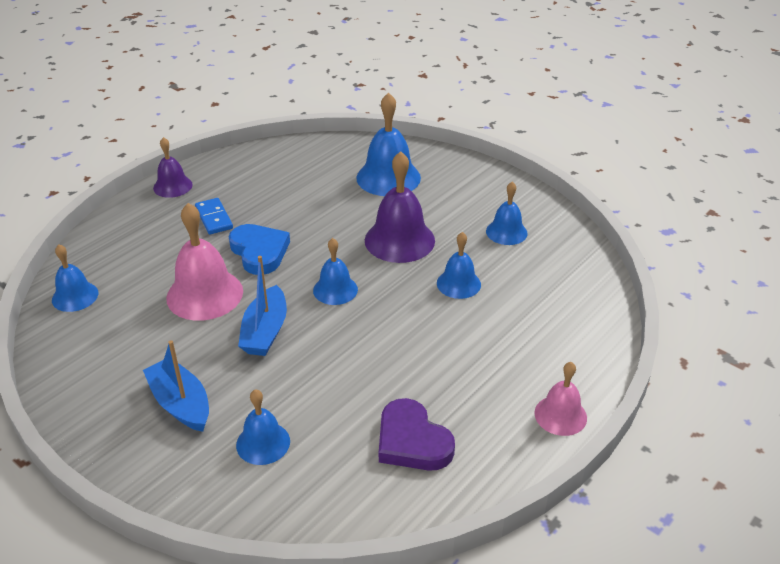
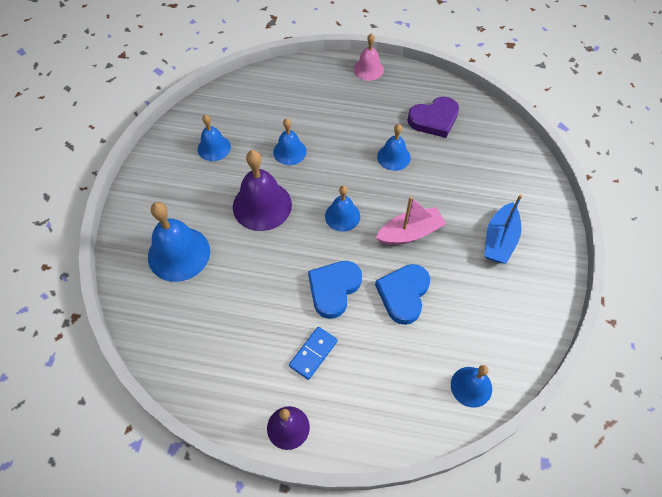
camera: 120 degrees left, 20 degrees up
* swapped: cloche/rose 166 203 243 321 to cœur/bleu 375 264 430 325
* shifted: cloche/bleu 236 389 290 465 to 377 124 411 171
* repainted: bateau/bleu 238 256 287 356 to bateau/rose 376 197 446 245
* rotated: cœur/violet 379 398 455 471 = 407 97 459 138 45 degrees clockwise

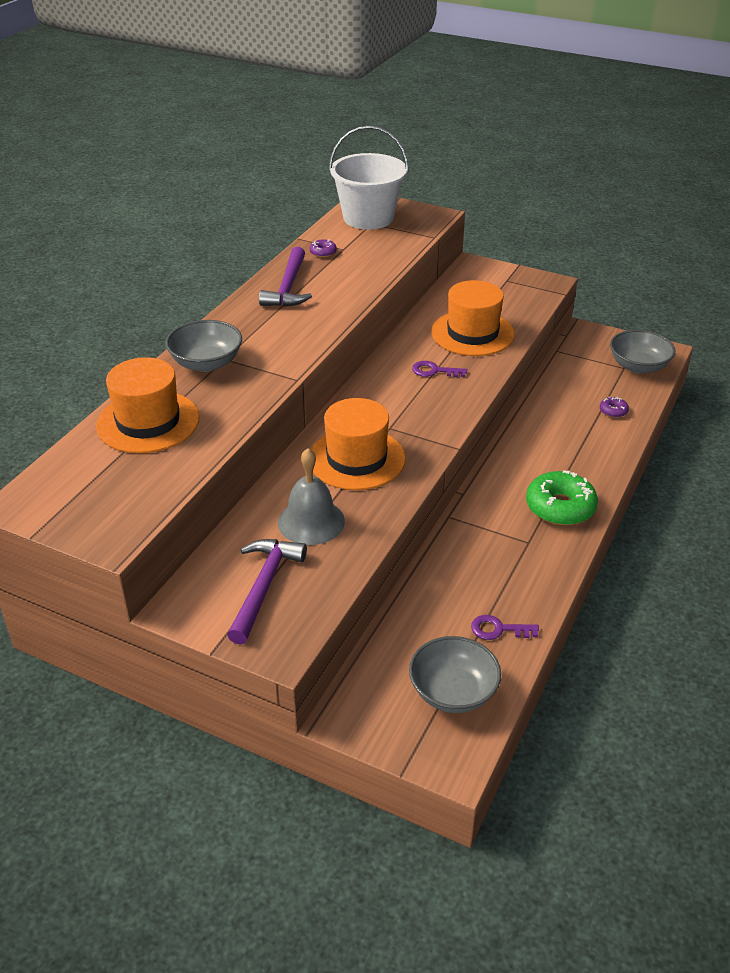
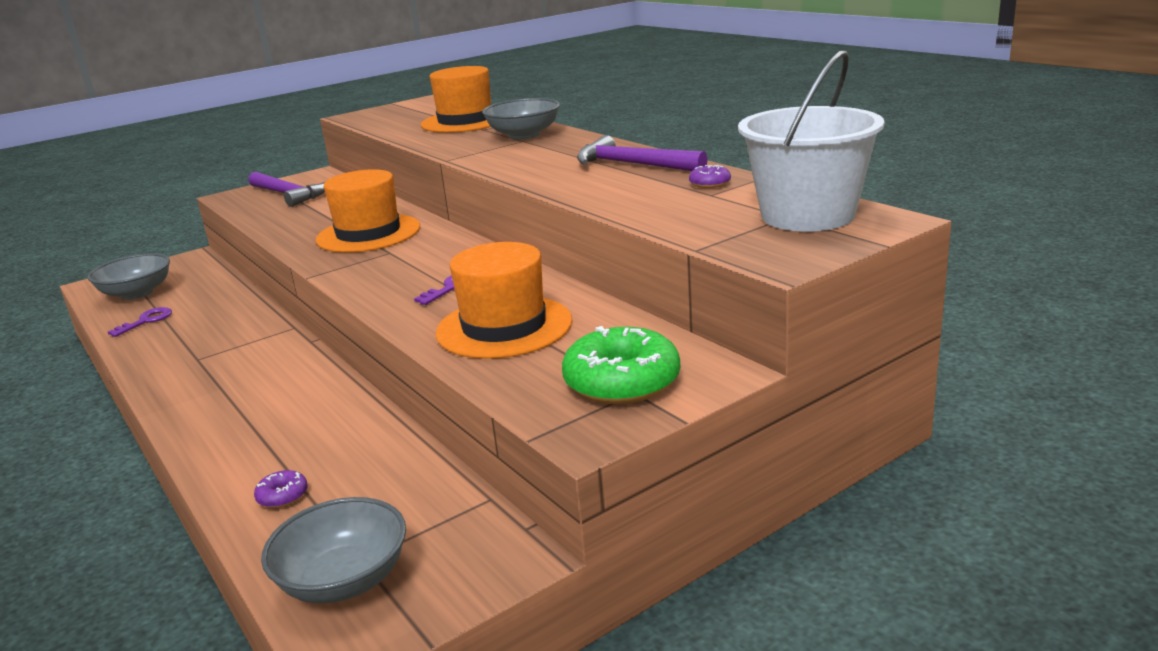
camera: 120 degrees right, 15 degrees down
* gone: cloche/gris 278 448 345 545
* shifted: beignet/vert 526 470 598 525 to 562 326 680 404

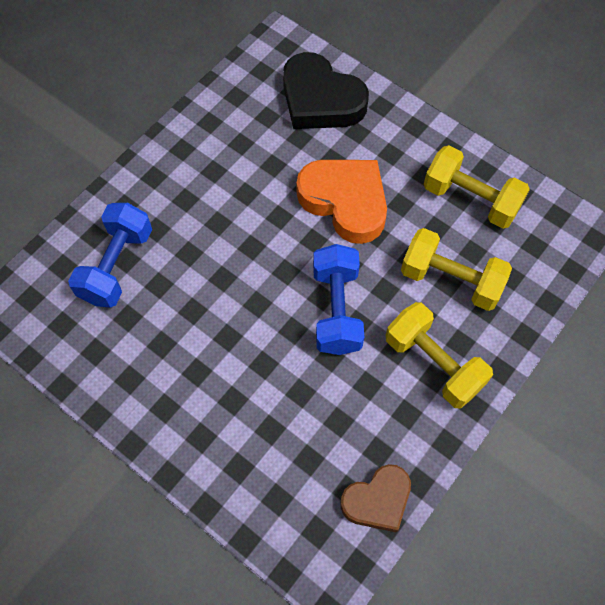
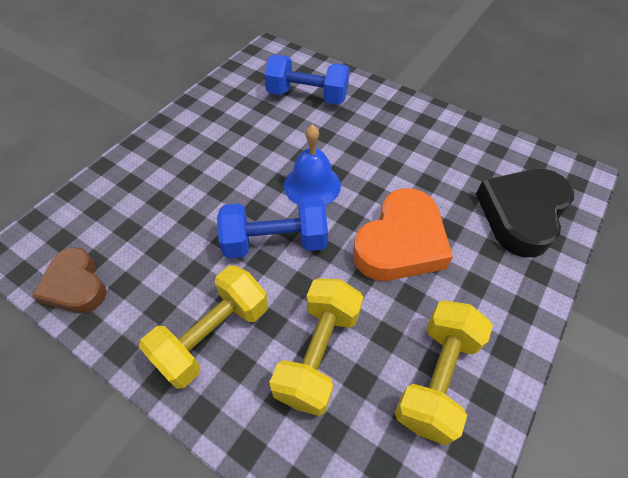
camera: 85 degrees right, 10 degrees down
* new: cloche/bleu 284 125 341 205

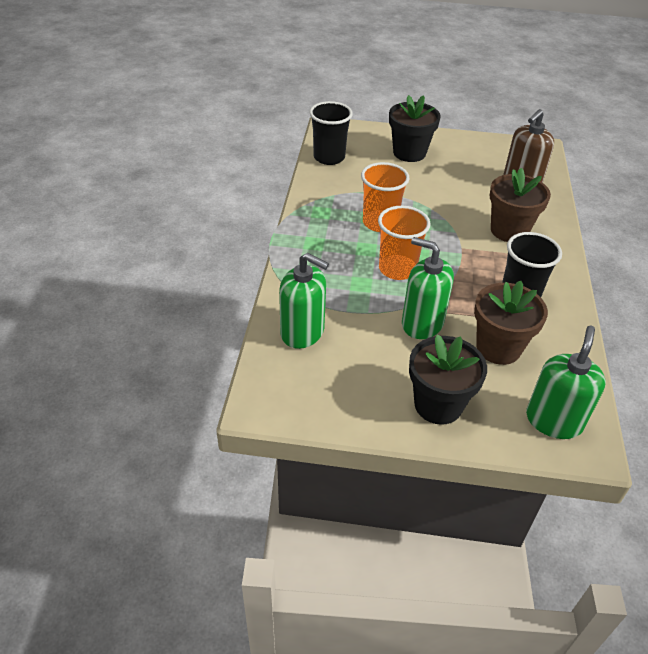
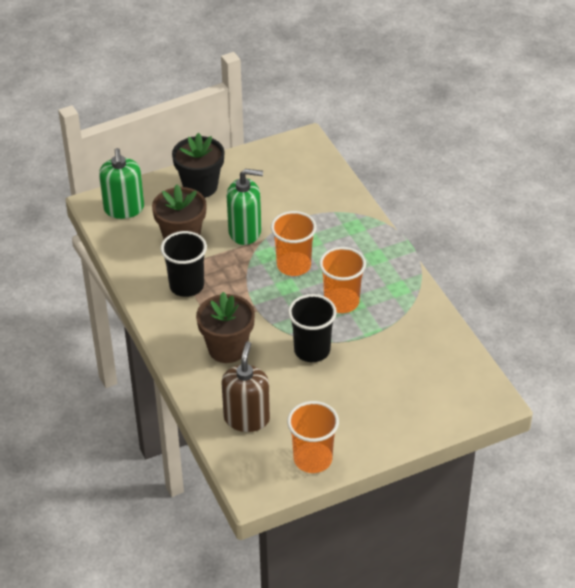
camera: 150 degrees right, 0 degrees up
* gone: distributeur de savon/vert 279 253 329 349
* shifted: gobelet/noir 309 101 353 165 to 288 294 337 362
* gone: pot de fleurs/noir 389 95 441 162
* new: gobelet/orange 287 401 339 473

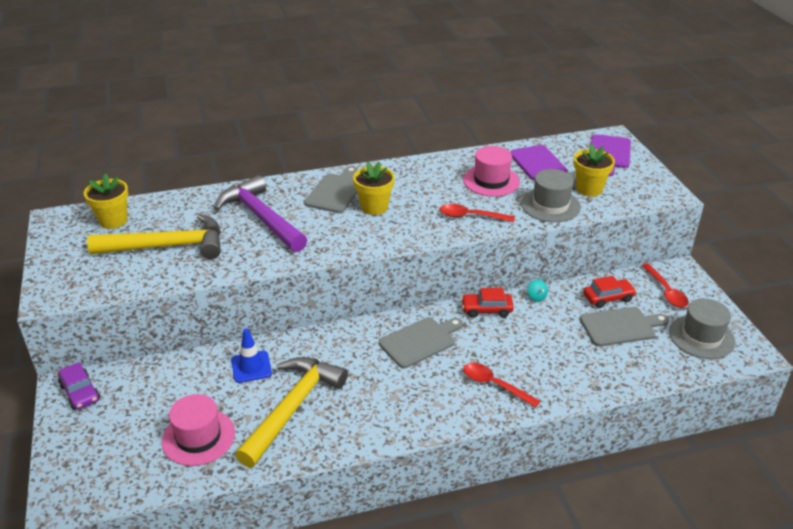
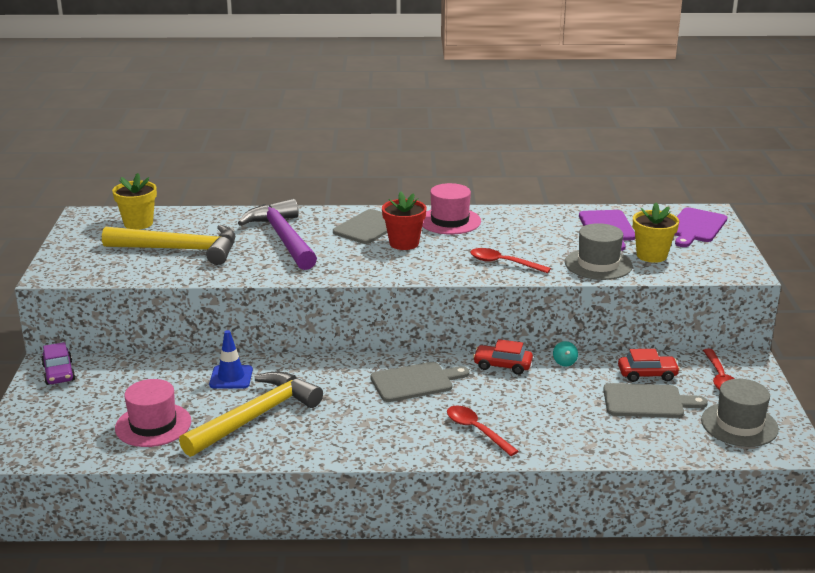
camera: 15 degrees right, 10 degrees down
* repainted: pot de fleurs/jaune 353 161 395 215 to pot de fleurs/rouge 382 191 427 250
* shifted: chapeau/rose 463 146 520 197 to 422 183 481 234

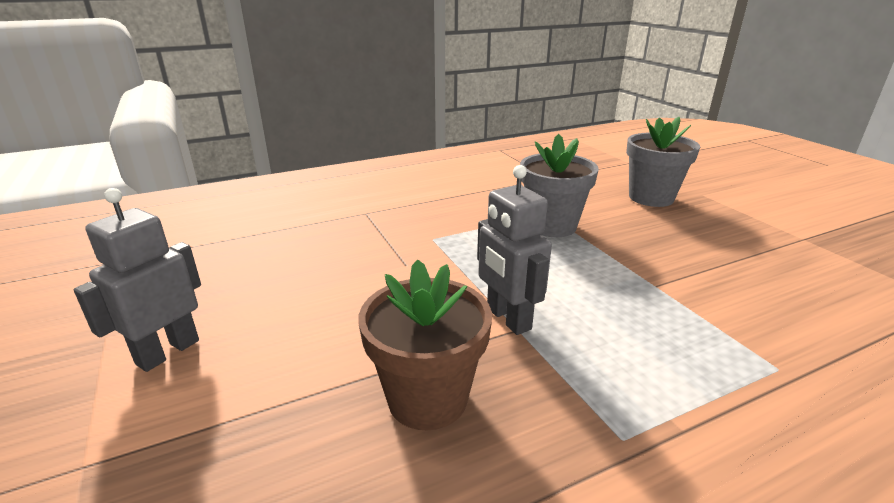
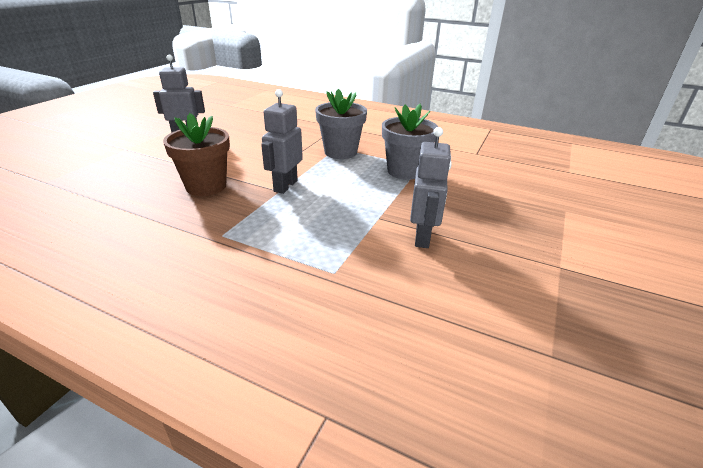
camera: 50 degrees right, 5 degrees up
* shifted: pot de fleurs/gris 626 117 700 207 to 315 89 367 159
* new: robot/gris 410 127 452 248

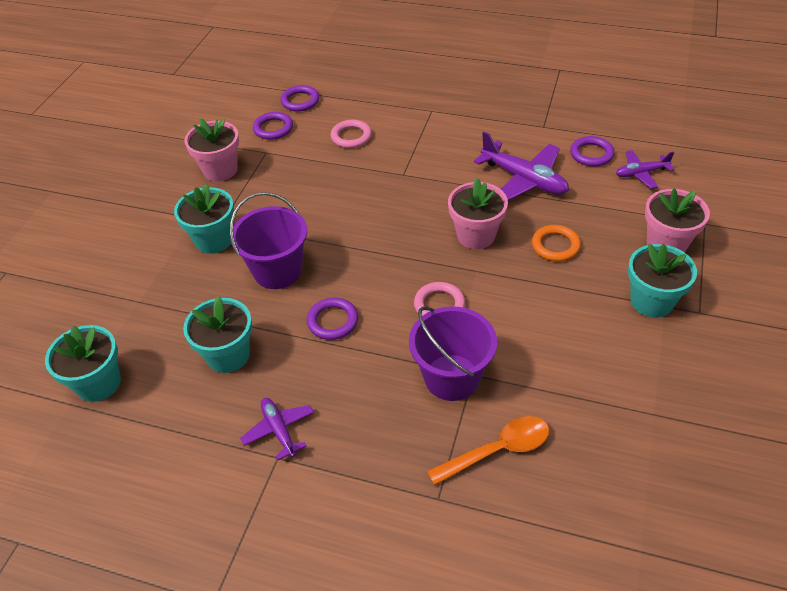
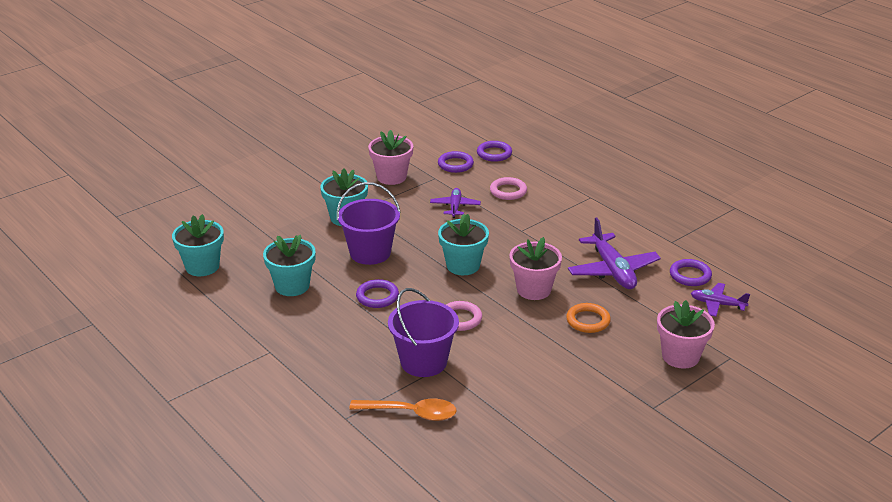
camera: 30 degrees right, 15 degrees down
* shifted: avion/violet 240 398 314 460 to 430 188 481 218
* shifted: pot de fleurs/turquoise 628 244 697 318 to 438 214 489 275

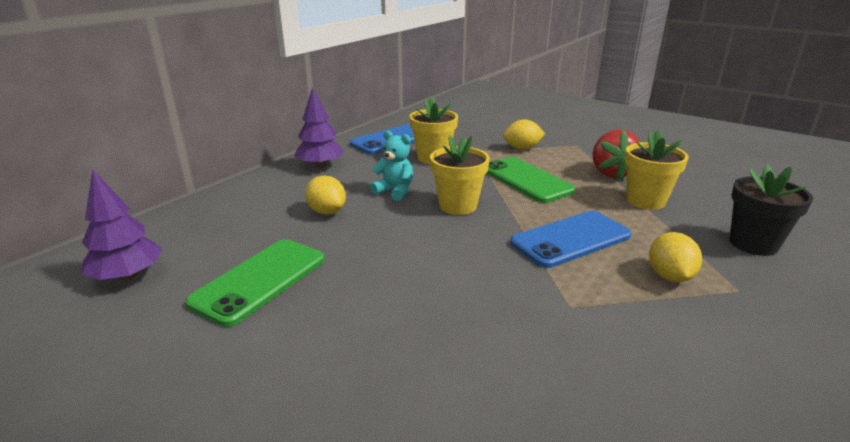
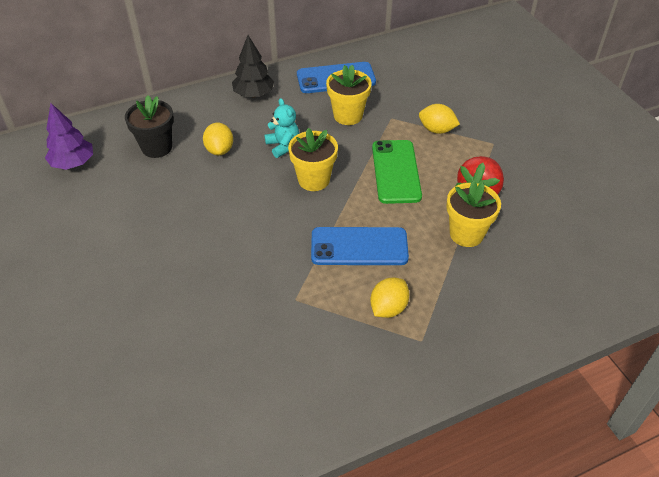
camera: 30 degrees right, 20 degrees up
* gone: téléphone/vert 185 239 325 327
* repainted: arbre/violet 294 87 344 168 to arbre/noir 232 35 274 97
* shifted: pot de fleurs/noir 730 164 813 256 to 125 95 174 158

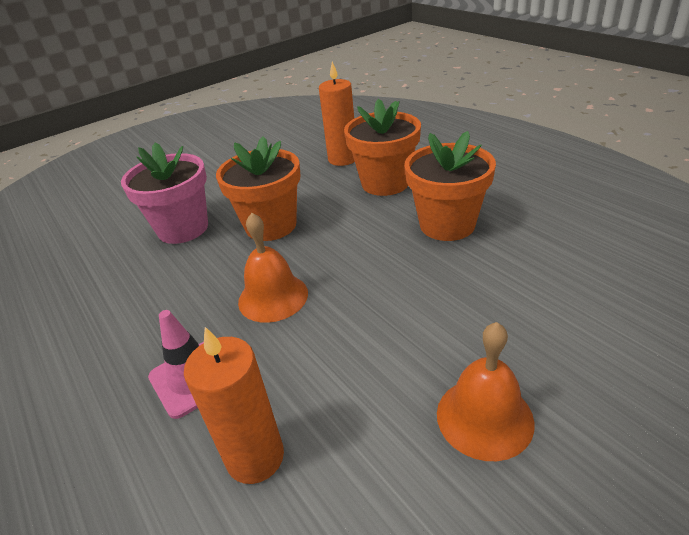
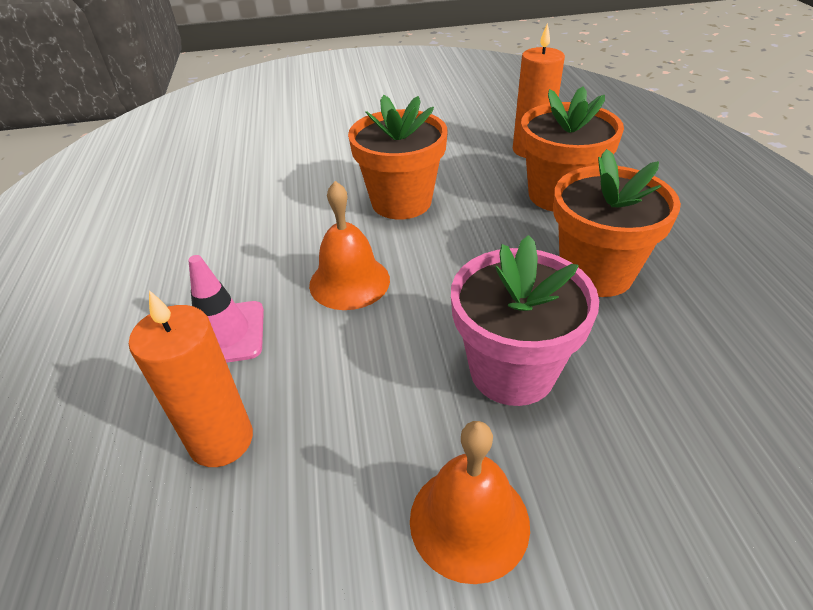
camera: 25 degrees right, 5 degrees up
* shifted: pot de fleurs/rose 121 142 208 244 to 451 235 599 406

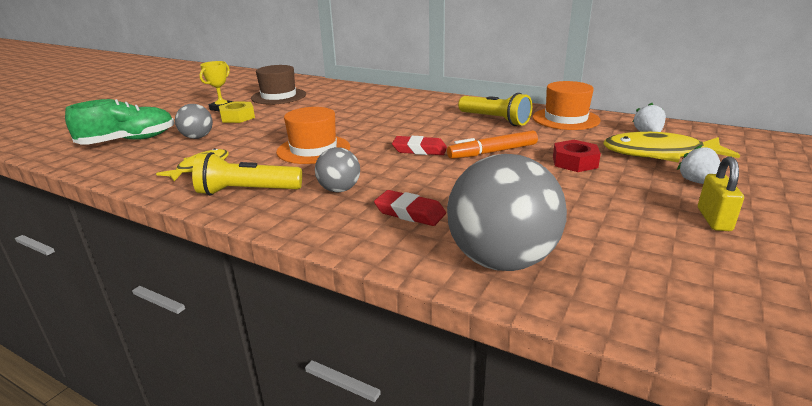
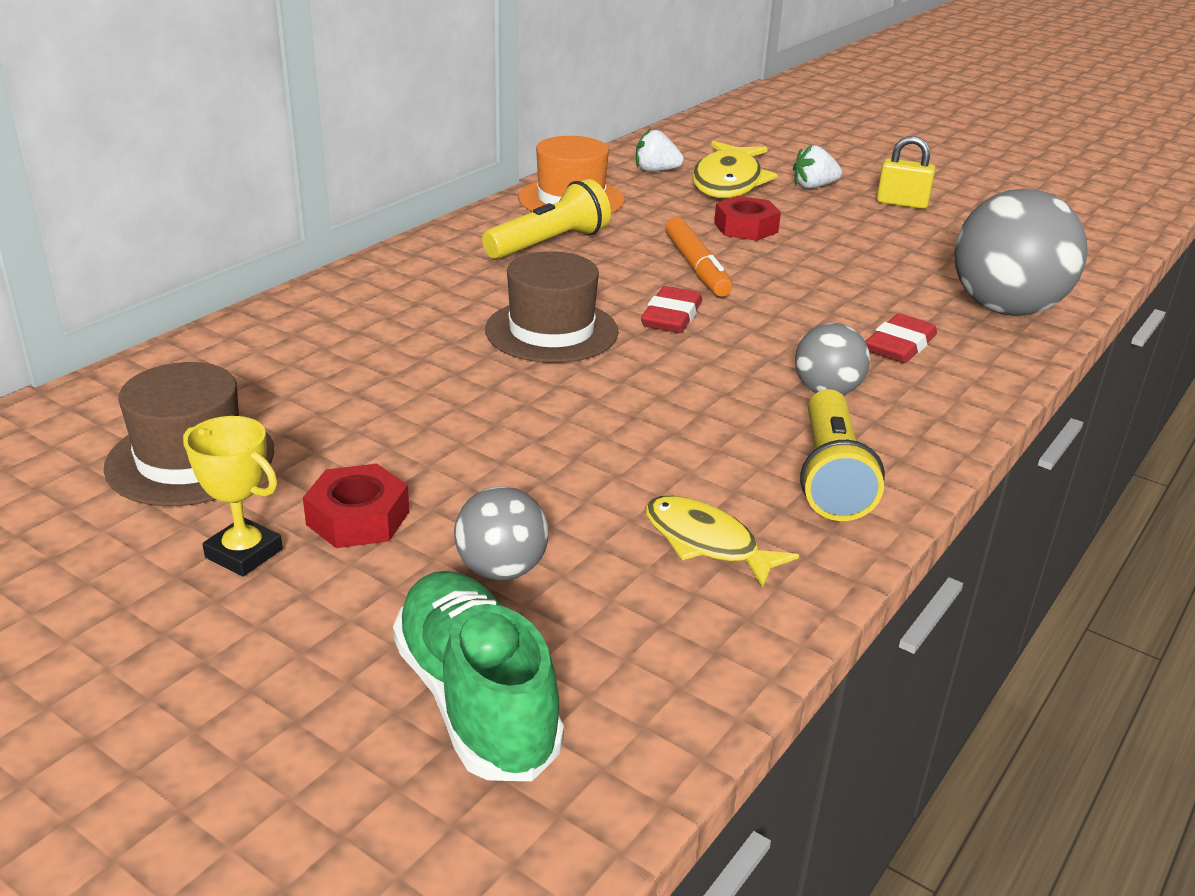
camera: 85 degrees left, 5 degrees up
* repainted: écrou/jaune 219 102 255 123 to écrou/rouge 303 464 409 548
* gone: chapeau/orange 276 107 350 164
* new: chapeau/marron 485 251 619 363

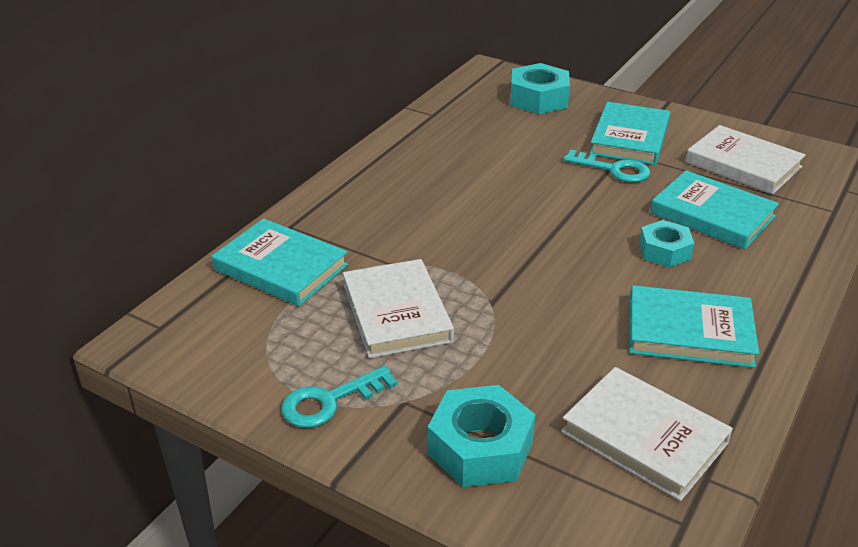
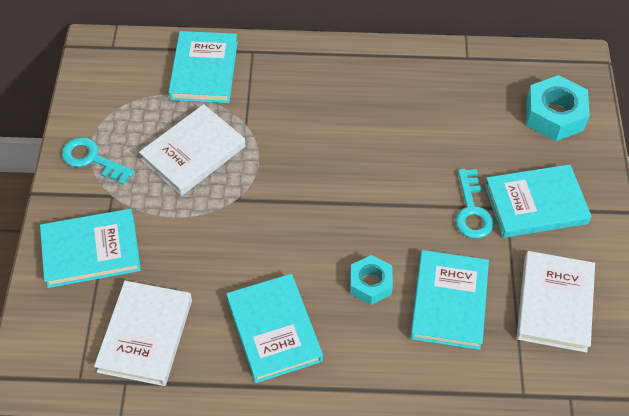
camera: 60 degrees right, 20 degrees up
* swapped: écrou/turquoise 428 385 535 487 to livre/turquoise 40 209 141 288

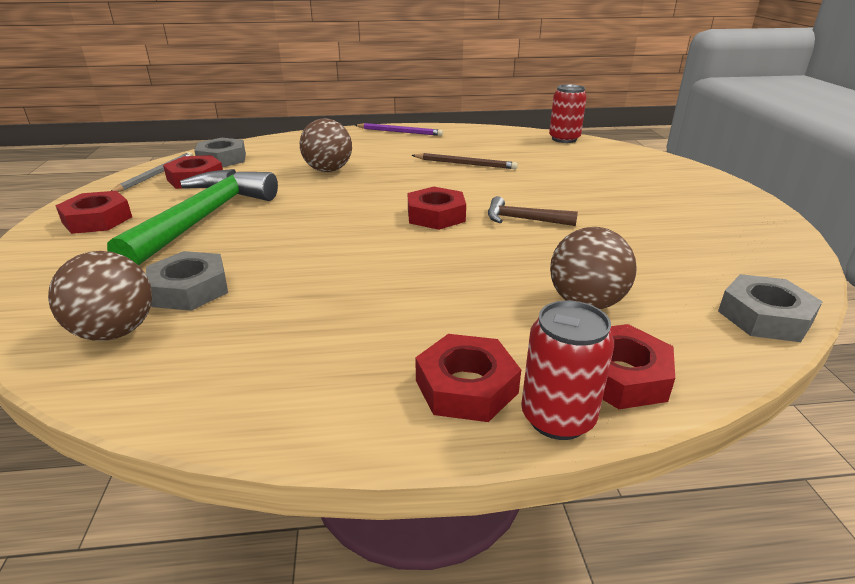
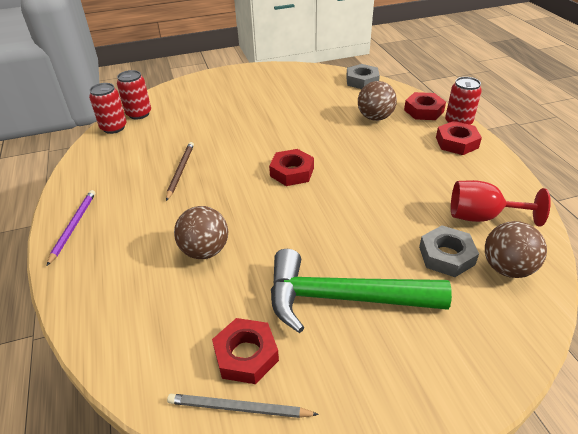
camera: 100 degrees left, 10 degrees up
* gone: écrou/rouge 55 191 132 234
* gone: écrou/gris 194 138 246 167
* gone: marteau/marron 488 196 578 226
* new: canette/rouge 117 70 151 119
* new: verre à pied/rouge 451 180 551 227

